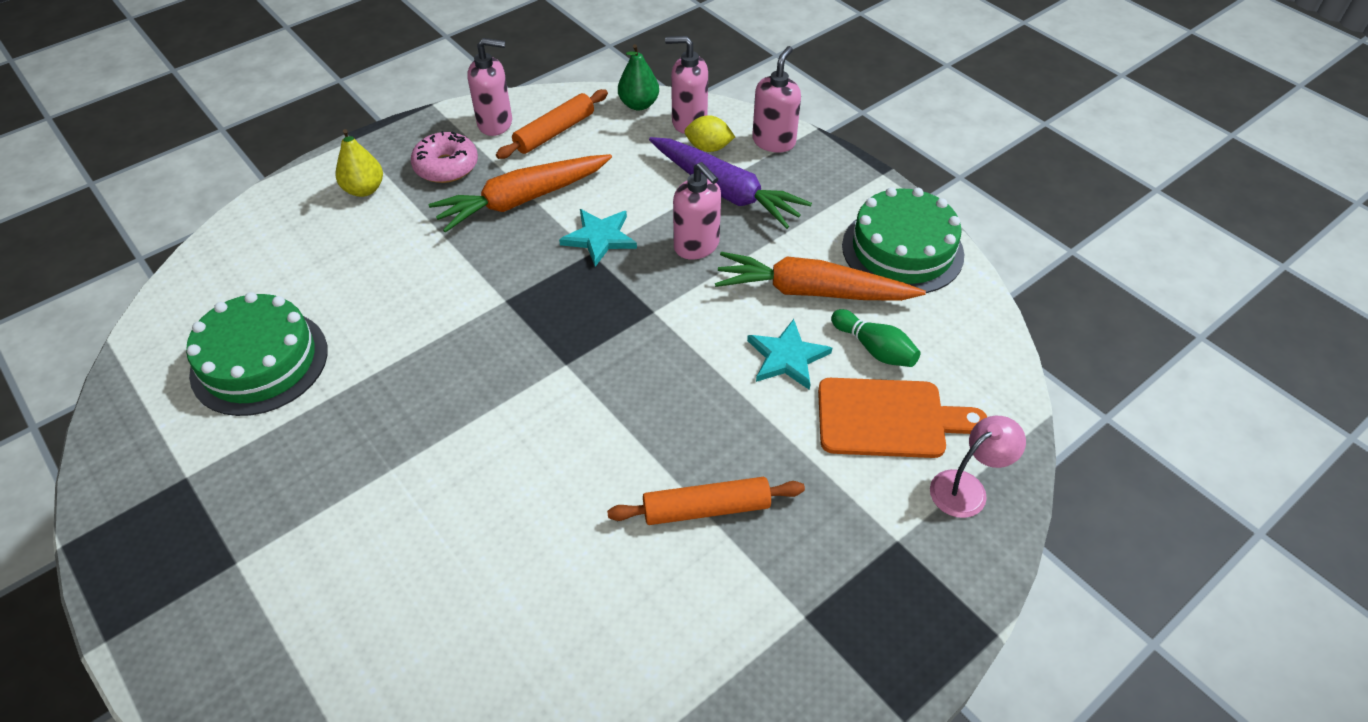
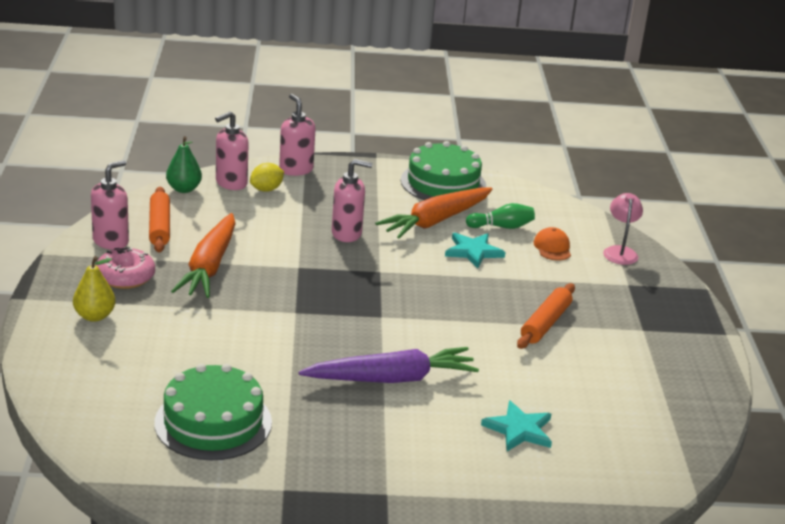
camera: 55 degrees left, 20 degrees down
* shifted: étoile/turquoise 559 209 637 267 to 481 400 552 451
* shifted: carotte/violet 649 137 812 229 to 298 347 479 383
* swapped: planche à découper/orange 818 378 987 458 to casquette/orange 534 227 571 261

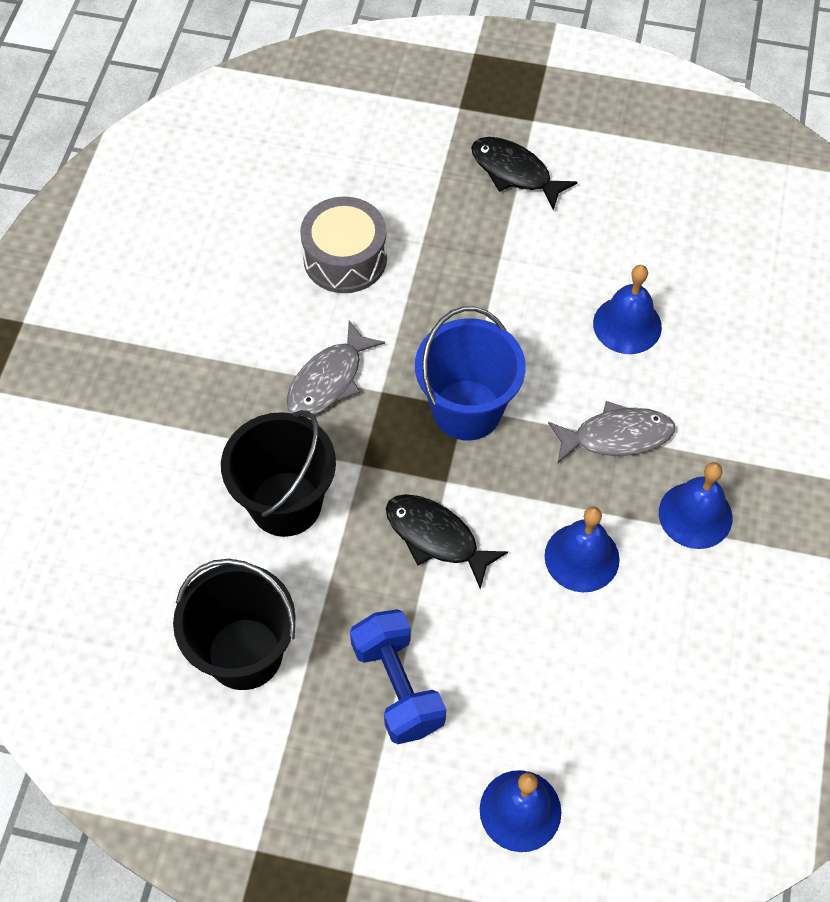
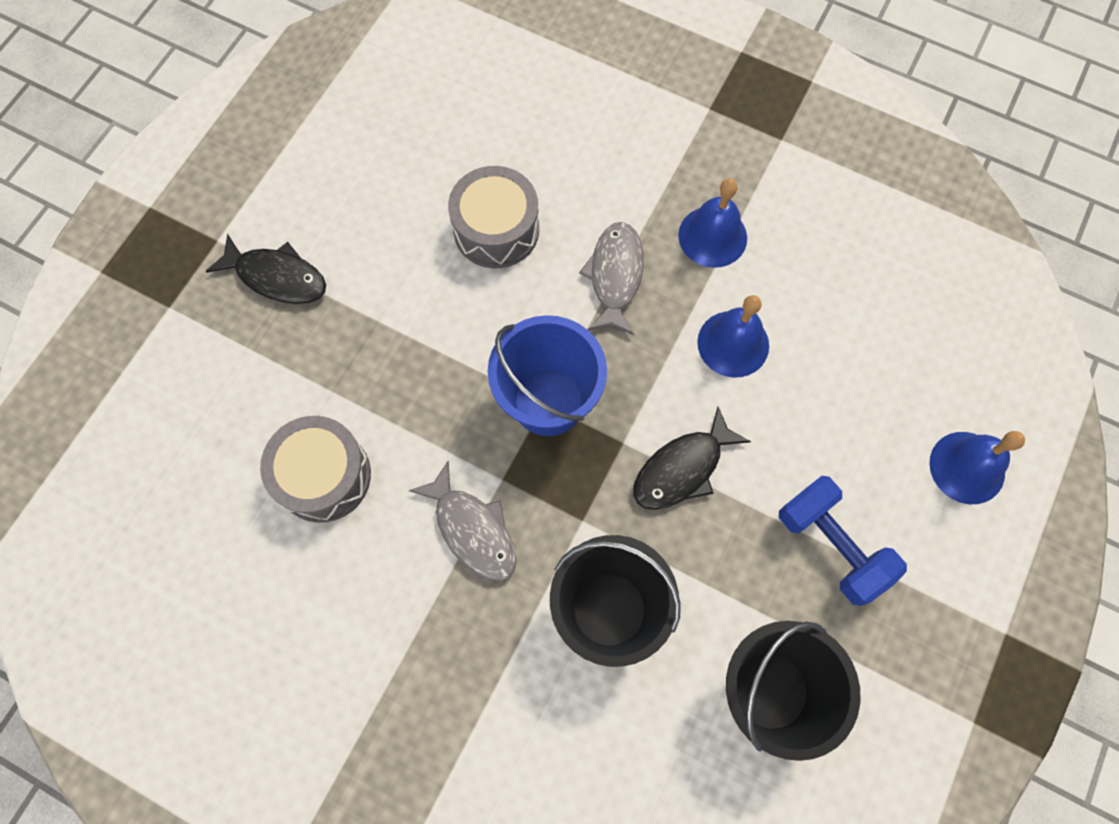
camera: 75 degrees left, 10 degrees up
* rotated: haltère/bleu 350 609 446 744 = 779 476 907 606 60 degrees clockwise
* rotated: poisson/noir 471 137 577 210 = 206 234 326 304 120 degrees counterclockwise
* swapped: cloche/bleu 593 265 662 354 to tambour/gris 448 166 539 268

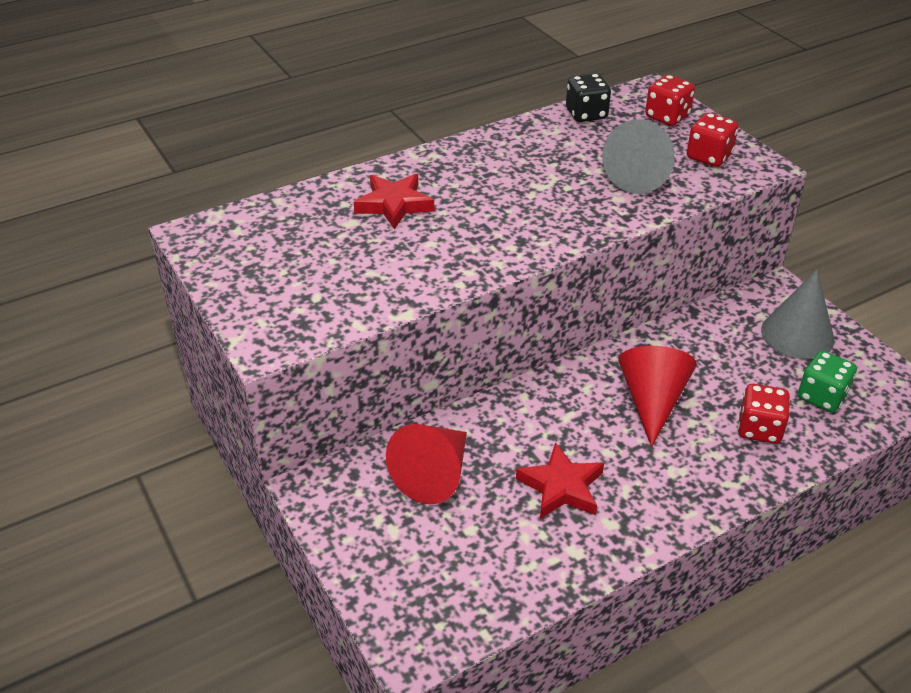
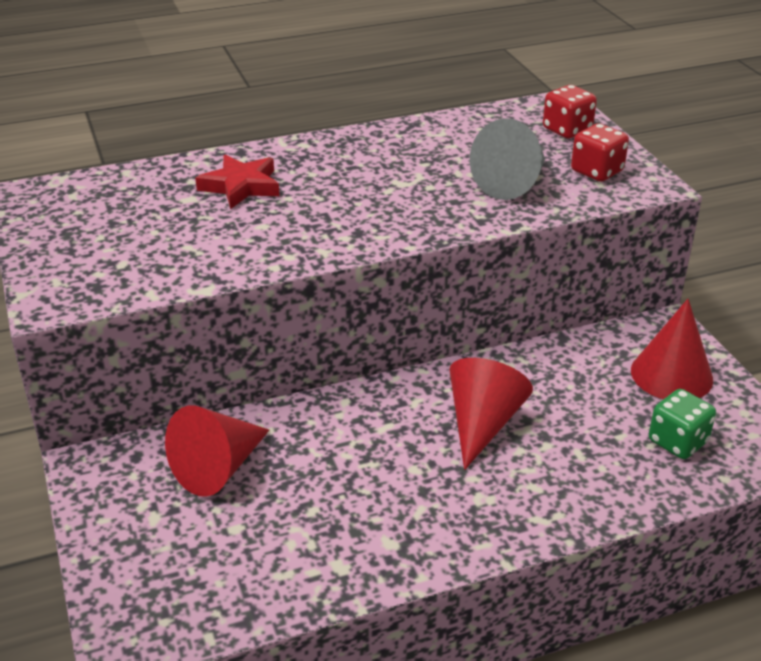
camera: 10 degrees right, 5 degrees down
* gone: étoile/rouge 516 442 604 519
* gone: dé/noir 566 73 611 122
* gone: dé/rouge 738 384 790 444
* repainted: cône/gris 761 269 834 359 to cône/rouge 631 299 713 399

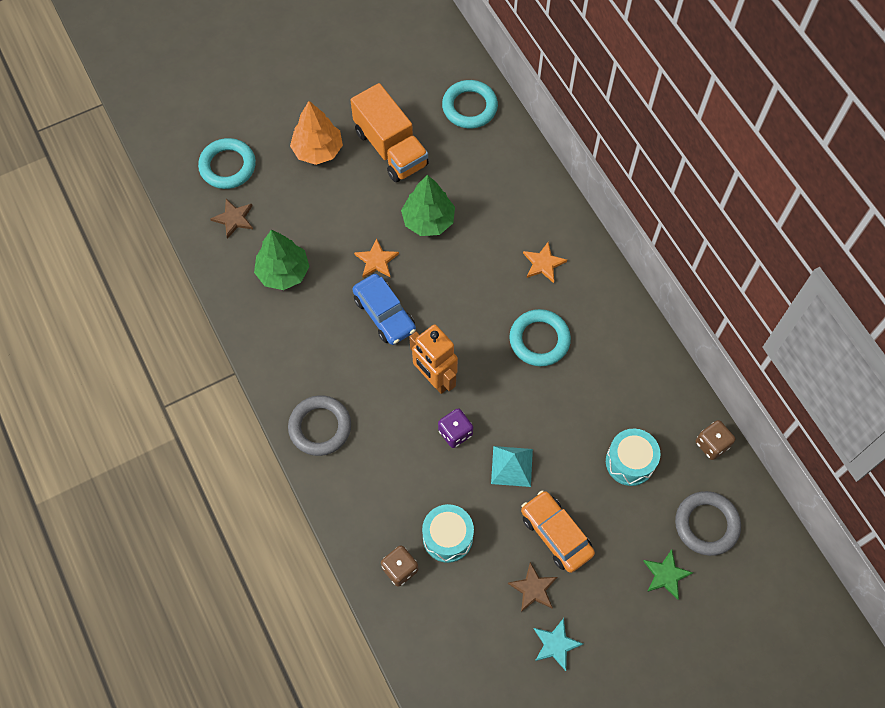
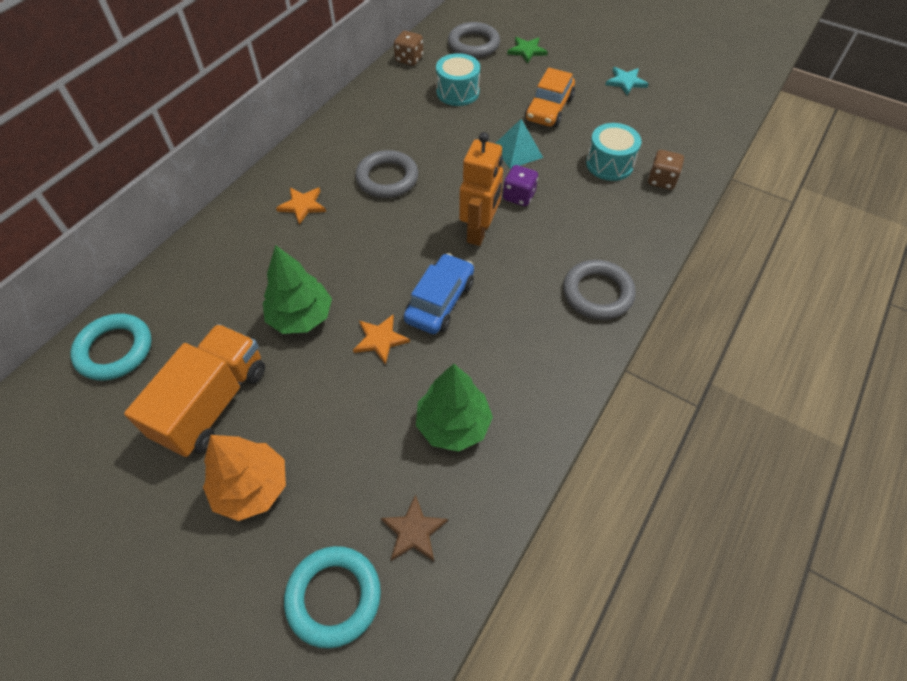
camera: 120 degrees left, 10 degrees down
* gone: étoile/marron 507 562 558 612
* repainted: anneau/turquoise 509 309 571 366 to anneau/gris 355 150 418 198

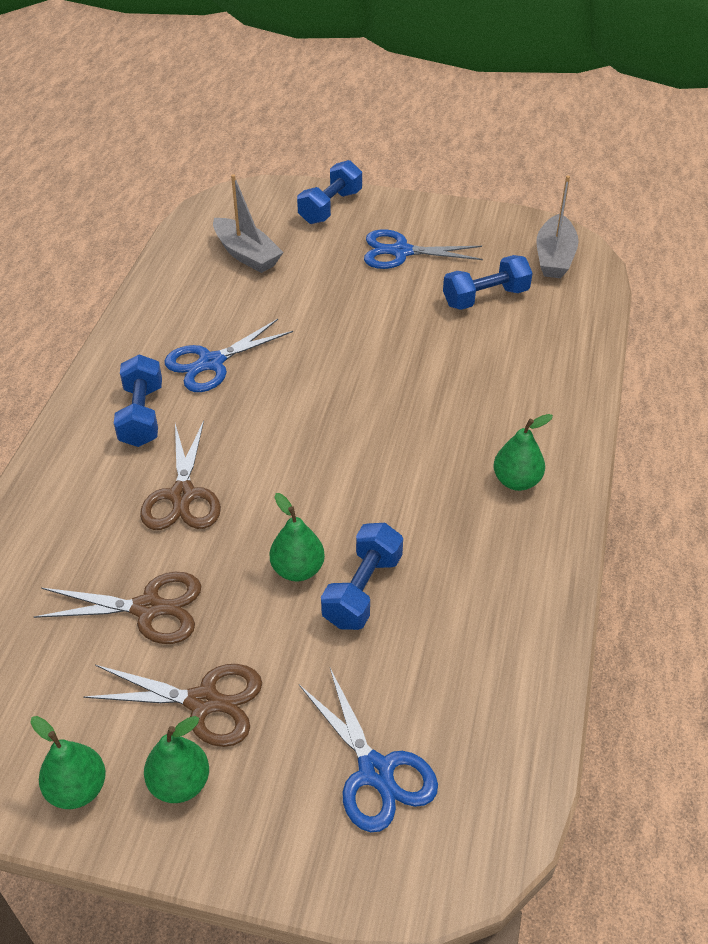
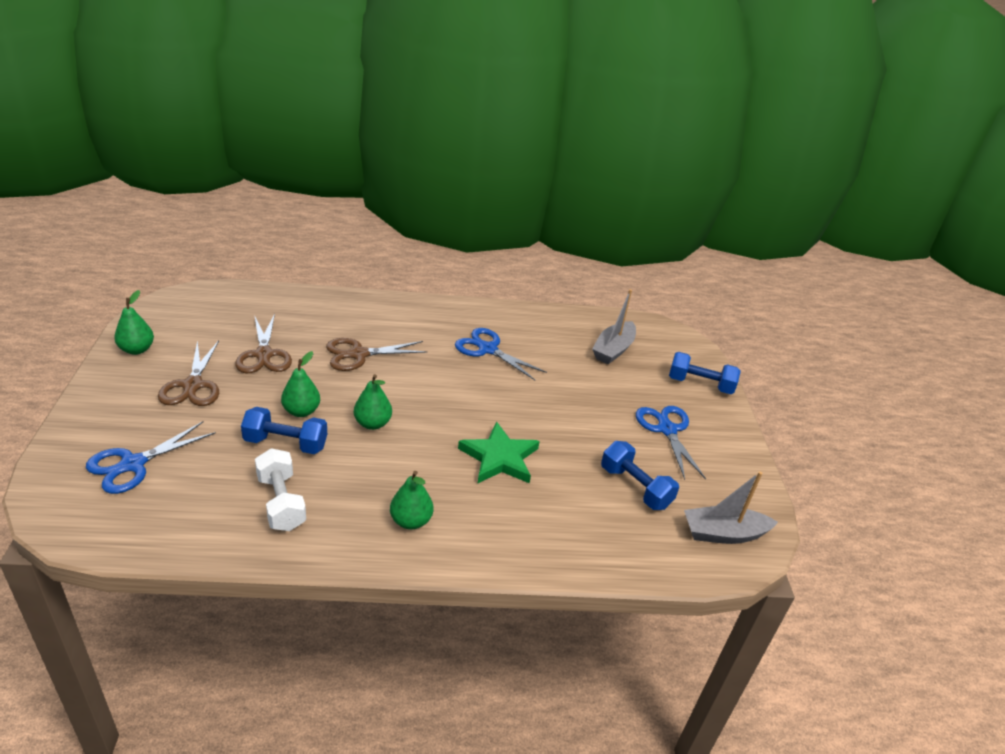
camera: 70 degrees right, 10 degrees down
* gone: haltère/bleu 114 354 162 447
* shifted: poire/vert 144 716 209 803 to 354 374 392 430
* new: haltère/blanc 255 448 306 531
* new: étoile/vert 458 421 540 484

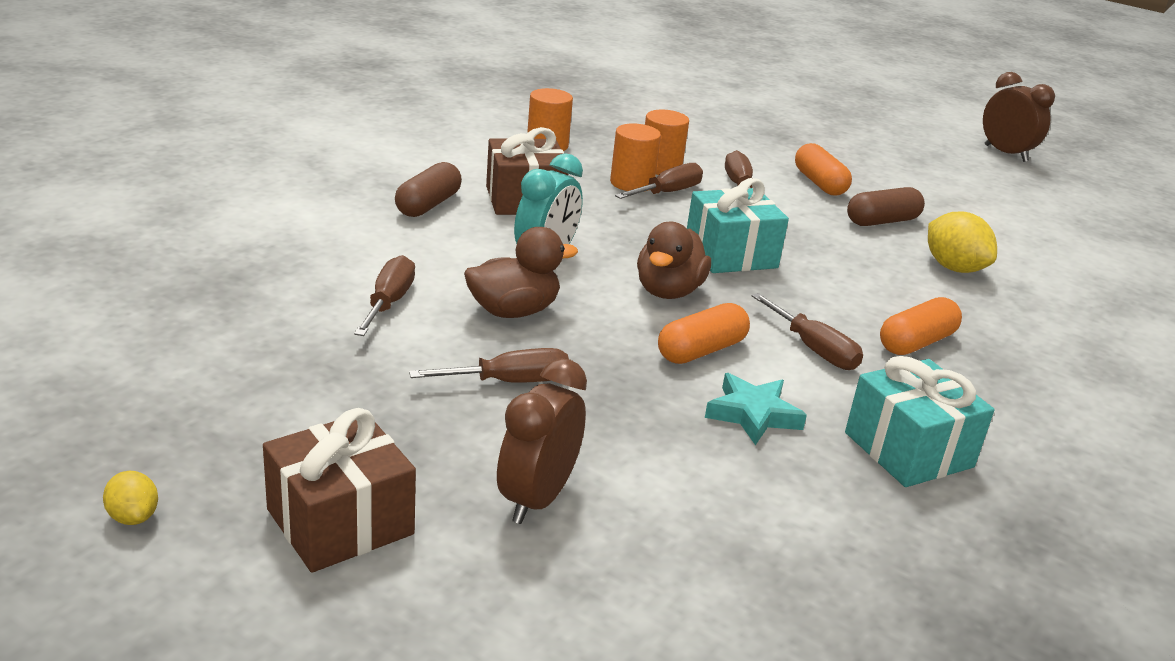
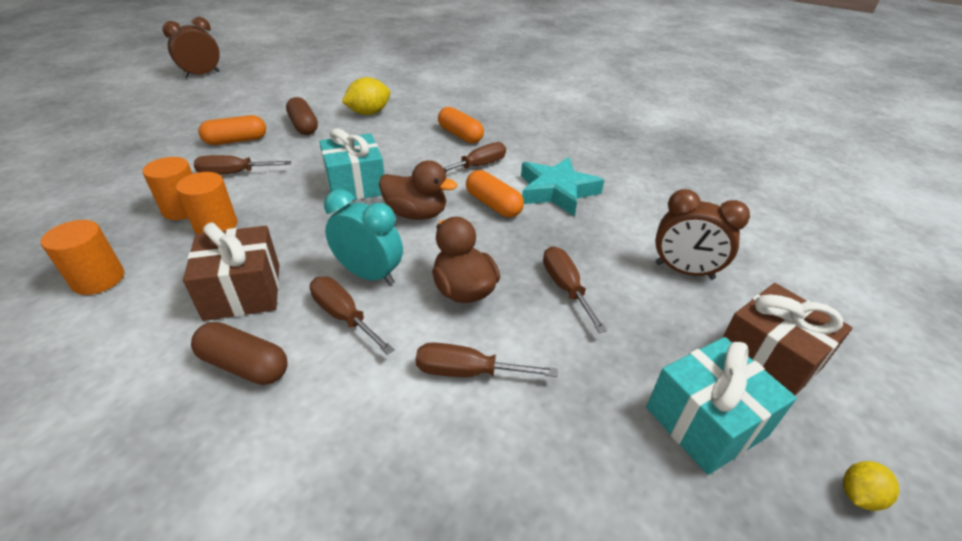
camera: 90 degrees left, 10 degrees up
* shifted: tournevis/marron 615 163 703 199 to 310 276 394 355
* scaled: étoile/turquoise 705 373 807 445 = 521 157 604 217 x1.50
* shifted: cadeau/turquoise 845 356 995 487 to 646 337 797 475

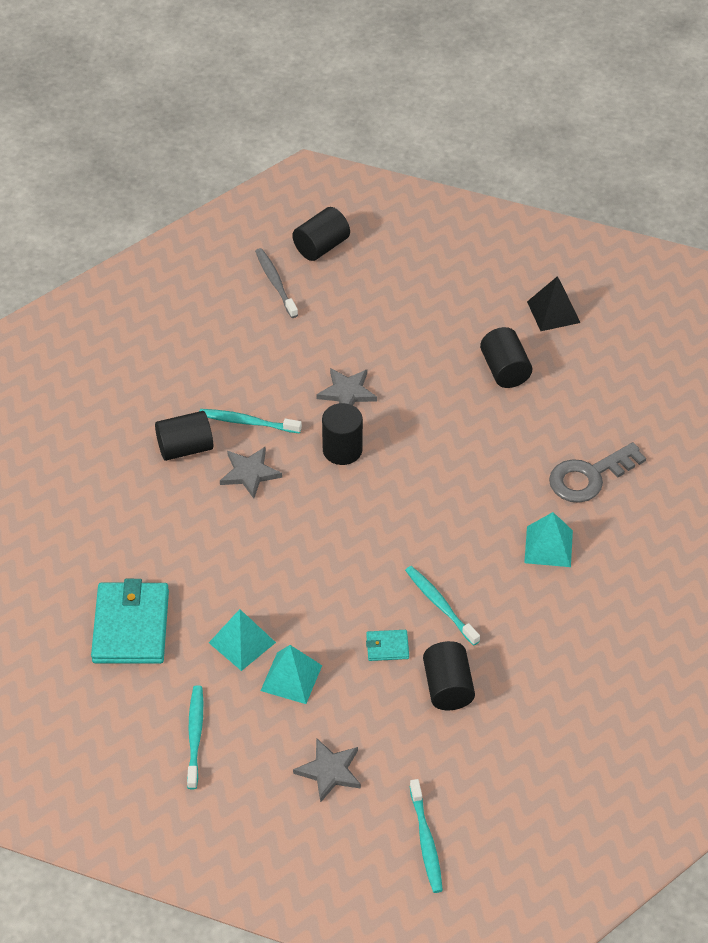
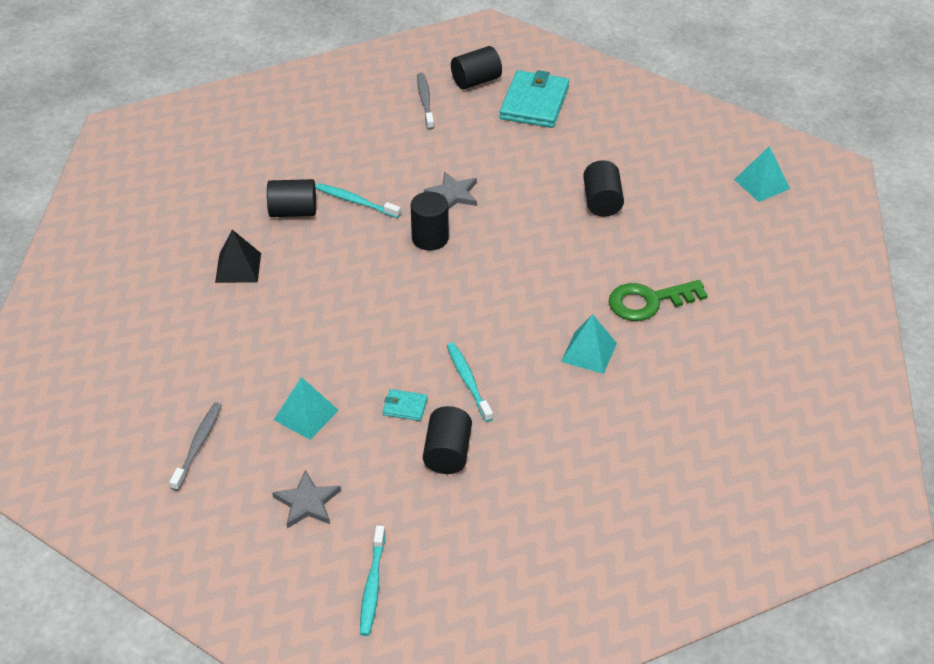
camera: 15 degrees right, 5 degrees down
* shifted: portefeuille/turquoise 91 579 169 664 to 500 70 569 128
* repainted: brosse à dents/turquoise 187 685 203 789 to brosse à dents/gris 170 402 222 491
* shifted: pyramide/turquoise 209 609 276 671 to 734 146 790 202
* gone: étoile/gris 220 446 282 499
* shifted: pyramide/noir 527 276 580 331 to 215 230 261 283
* repainted: clé/gris 549 442 646 503 to clé/vert 609 280 708 321

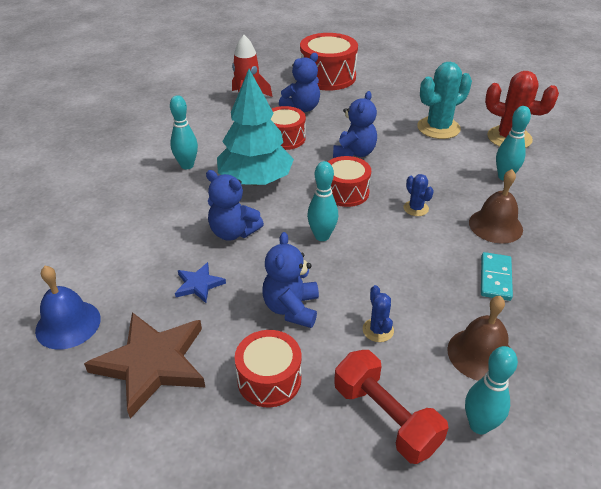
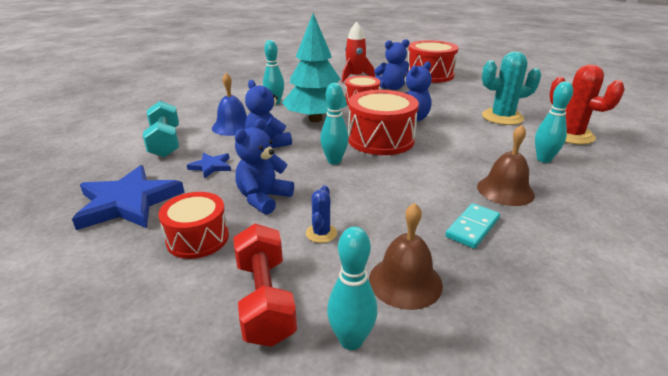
camera: 25 degrees right, 10 degrees down
* shifted: cloche/bleu 35 266 101 349 to 212 73 247 136
* repainted: étoile/marron 84 312 205 419 to étoile/bleu 72 165 185 230
* scaled: tambour/rouge 328 156 371 207 = 348 90 419 155 x1.59
* gone: cactus/bleu 403 174 434 216
* new: haltère/turquoise 143 101 179 158

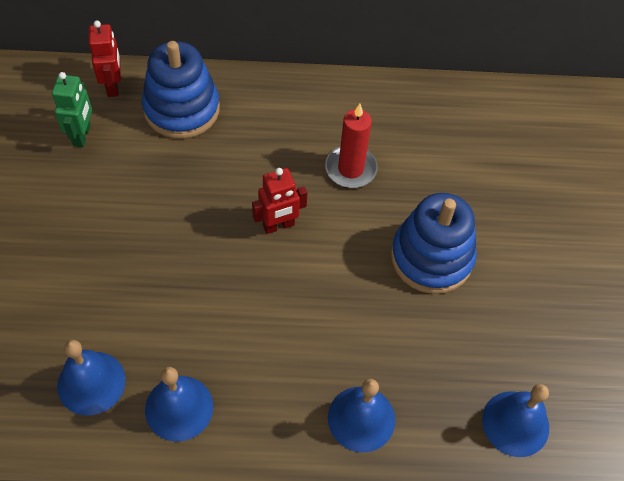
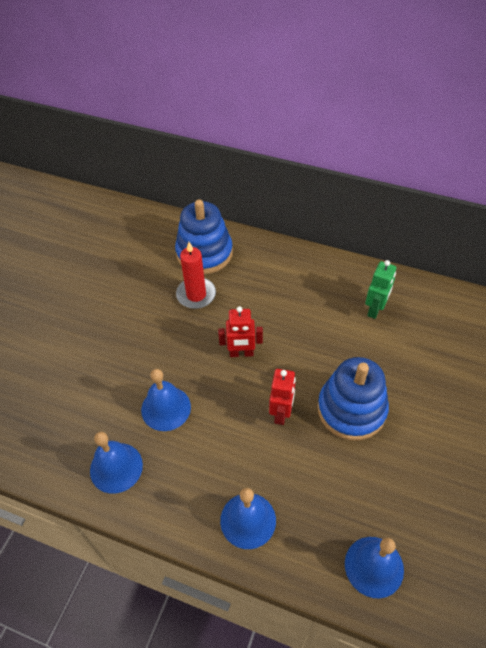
camera: 25 degrees right, 5 degrees down
* shifted: robot/vert 52 72 92 147 to 365 260 396 319
* shifted: cloche/bleu 57 340 126 416 to 141 369 191 431
* shifted: robot/rouge 89 21 121 97 to 269 369 296 425
* shifted: bougie/rouge 325 104 378 188 to 176 242 216 309

